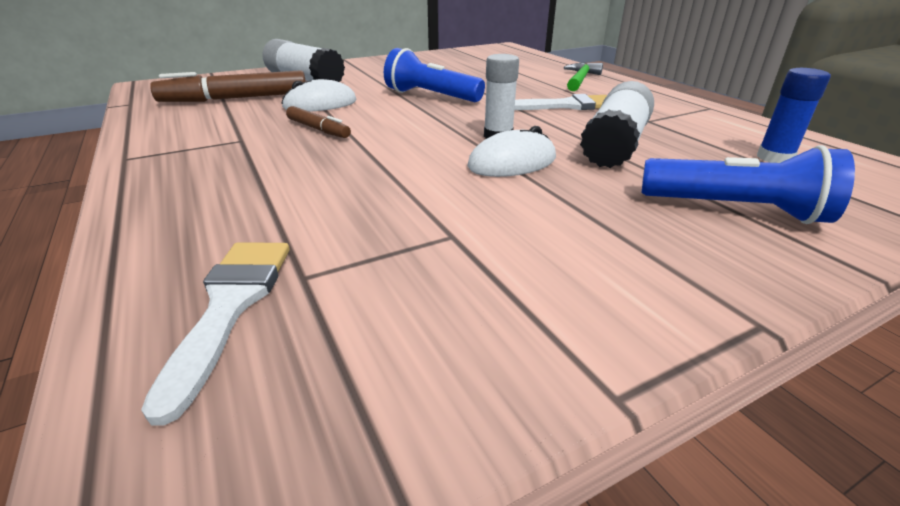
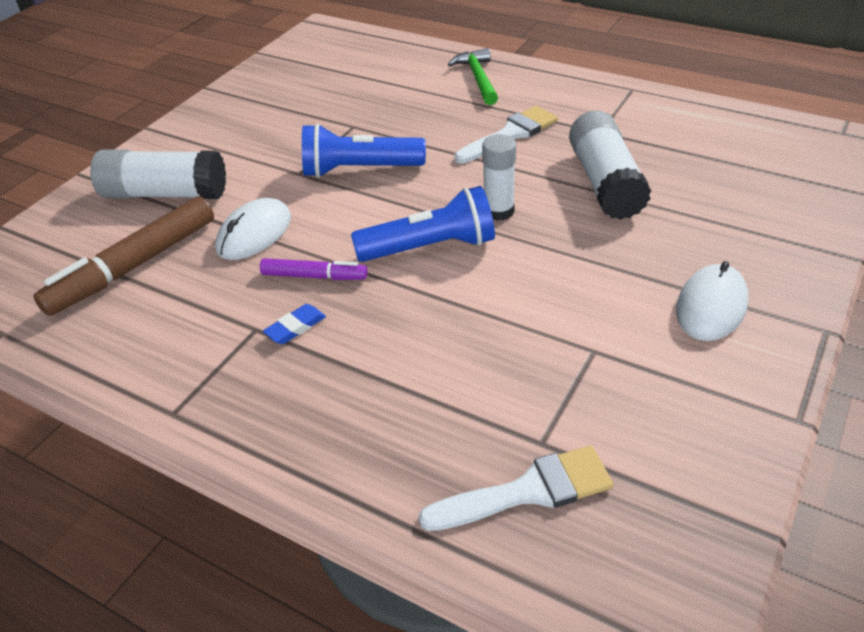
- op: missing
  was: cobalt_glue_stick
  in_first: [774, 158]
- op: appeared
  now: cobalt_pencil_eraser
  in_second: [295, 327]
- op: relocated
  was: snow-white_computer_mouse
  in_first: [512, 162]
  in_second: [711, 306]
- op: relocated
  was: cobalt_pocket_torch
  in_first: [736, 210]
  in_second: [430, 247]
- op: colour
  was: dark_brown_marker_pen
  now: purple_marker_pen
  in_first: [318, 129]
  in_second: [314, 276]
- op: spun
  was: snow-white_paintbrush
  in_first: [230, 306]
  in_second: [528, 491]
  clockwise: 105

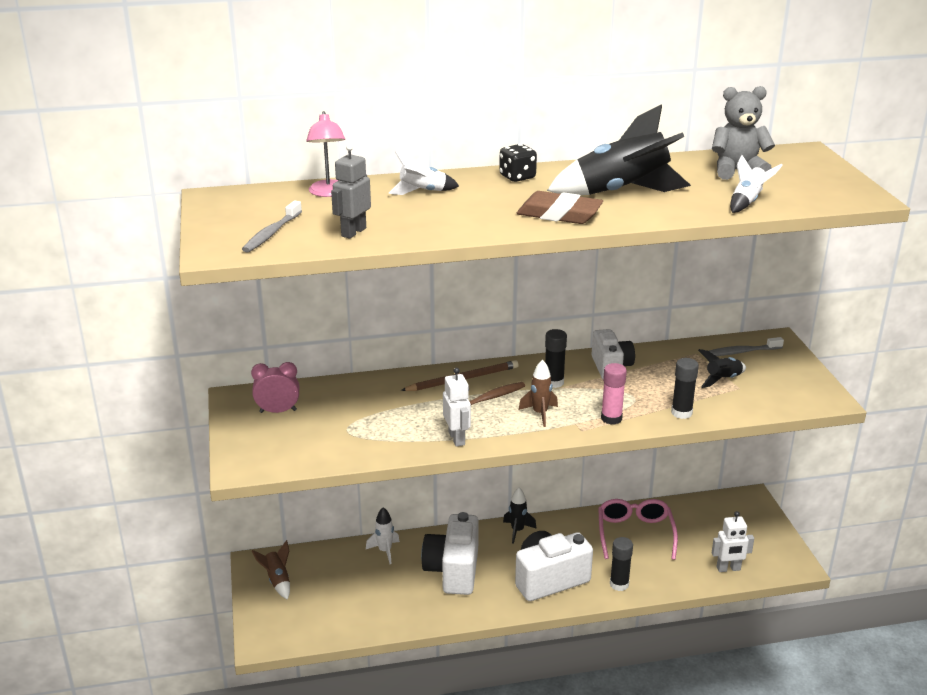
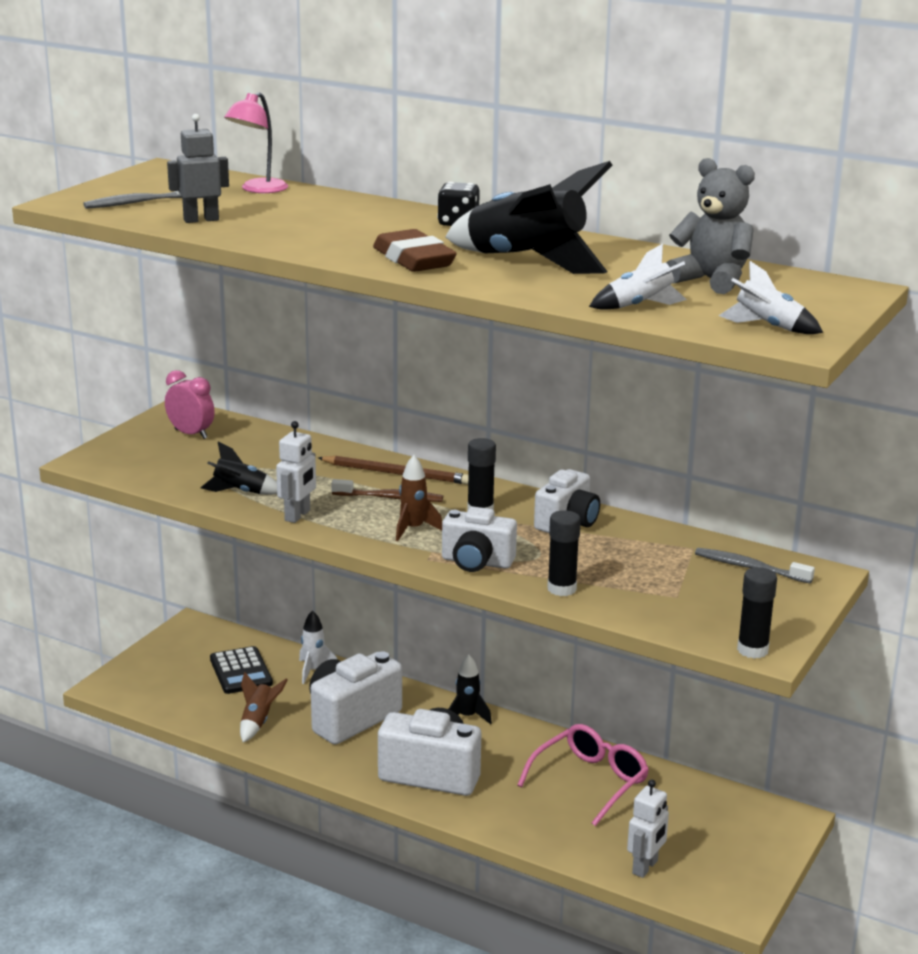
- op: appeared
  now: ebony_pocket_calculator
  in_second: [241, 671]
- op: relocated
  was: dark_brown_toy_rocket
  in_first: [277, 580]
  in_second: [258, 722]
- op: relocated
  was: snow-white_toy_rocket
  in_first: [422, 192]
  in_second: [767, 327]
- op: relocated
  was: ebony_glue_stick
  in_first: [619, 584]
  in_second: [752, 650]
- op: relocated
  was: ebony_toy_rocket
  in_first: [722, 380]
  in_second: [240, 492]
- op: exchanged
  was: pink_glue_stick
  now: snow-white_camera
  in_first: [611, 418]
  in_second: [476, 562]
- op: spun
  was: snow-white_robot
  in_first: [728, 569]
  in_second: [645, 867]
  clockwise: -90

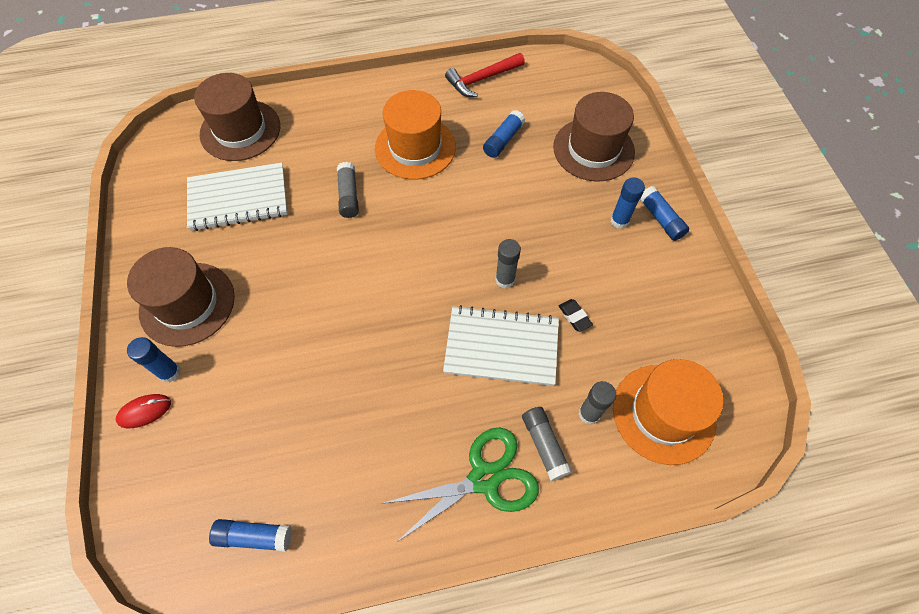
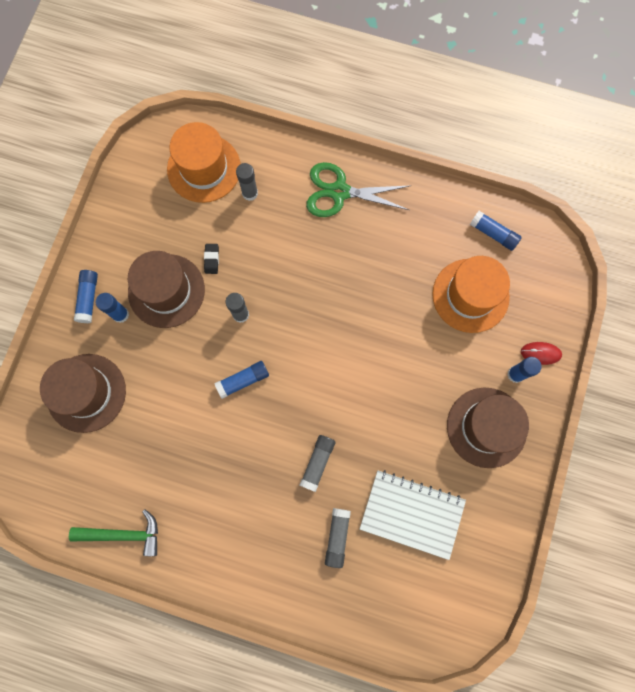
- op: missing
  was: snow-white_notebook
  in_first: [501, 347]
- op: relocated
  was: dark_brown_top_hat
  in_first: [240, 130]
  in_second: [166, 291]
- op: relocated
  was: orange_top_hat
  in_first: [415, 147]
  in_second: [470, 295]
- op: relocated
  was: cobalt_glue_stick
  in_first: [503, 140]
  in_second: [243, 380]
- op: relocated
  was: ash-grey_glue_stick
  in_first: [544, 445]
  in_second: [337, 537]
- op: colour
  was: red_hammer
  now: green_hammer
  in_first: [482, 79]
  in_second: [123, 534]

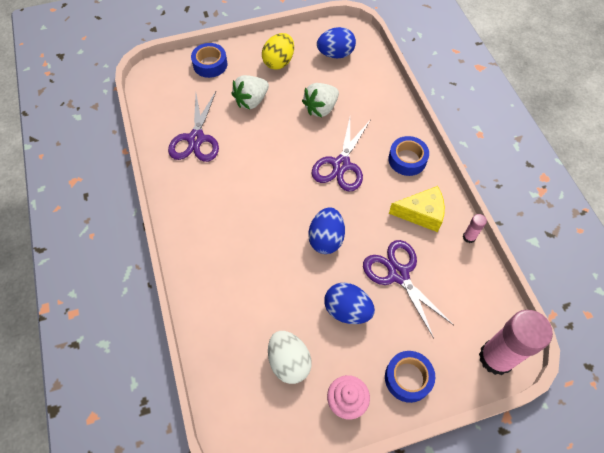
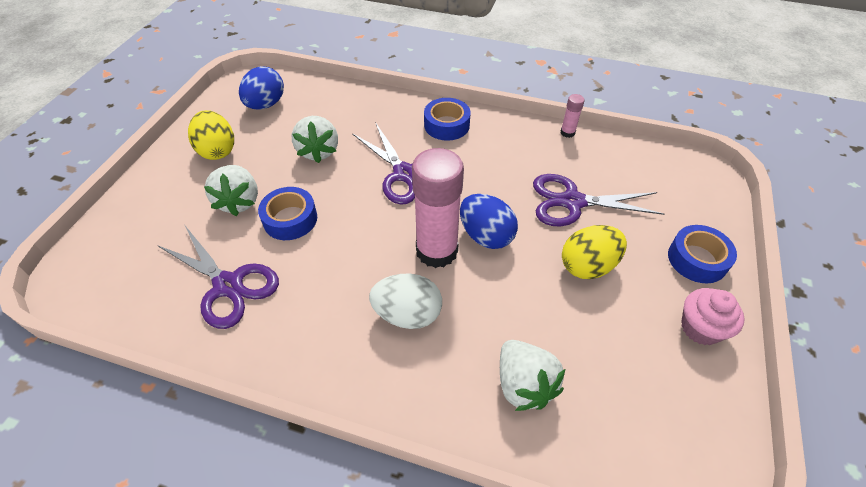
- op: missing
  was: yellow_piece_of_cheese
  in_first: [421, 213]
- op: appeared
  now: snow-white_toy_strawberry
  in_second: [523, 385]
- op: relocated
  was: cobalt_roll_of_tape
  in_first: [210, 64]
  in_second: [290, 219]
- op: relocated
  was: snow-white_egg
  in_first: [289, 362]
  in_second: [407, 314]
- op: relocated
  was: pink_glue_stick
  in_first: [496, 358]
  in_second: [436, 251]
- op: colour
  was: cobalt_egg
  now: yellow_egg
  in_first: [347, 310]
  in_second: [588, 266]

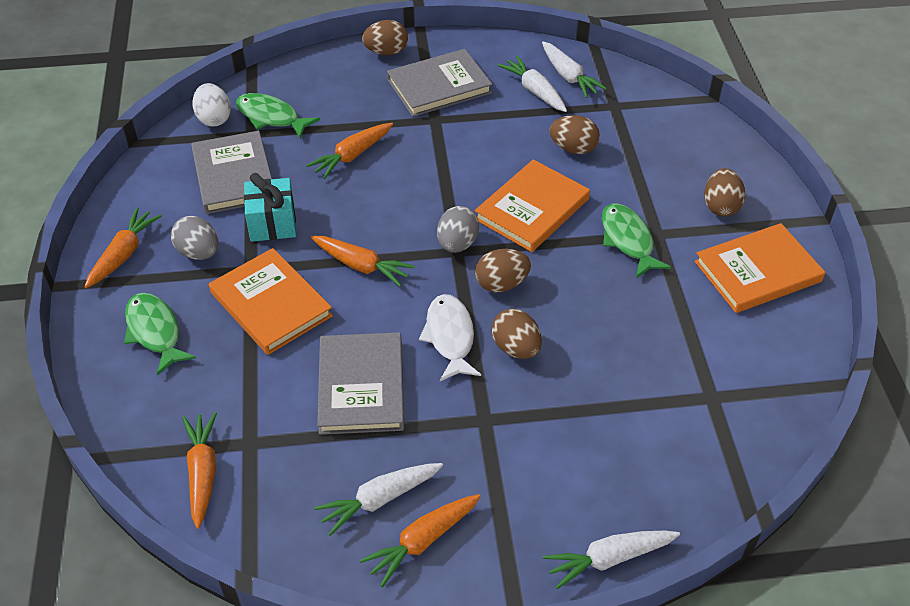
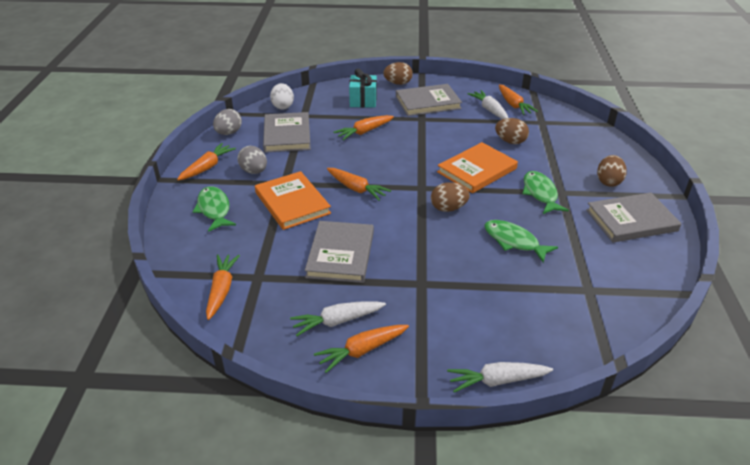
- op: missing
  was: snow-white_fish
  in_first: [450, 337]
- op: missing
  was: dark_brown_egg
  in_first: [516, 348]
- op: relocated
  was: green_fish
  in_first: [271, 117]
  in_second: [514, 241]
- op: relocated
  was: turquoise_gift
  in_first: [272, 223]
  in_second: [363, 101]
- op: relocated
  was: ash-grey_egg
  in_first: [457, 244]
  in_second: [229, 133]
- op: colour
  was: snow-white_carrot
  now: orange_carrot
  in_first: [569, 77]
  in_second: [513, 105]
- op: colour
  was: orange_hardback
  now: ash-grey_hardback
  in_first: [757, 271]
  in_second: [631, 220]

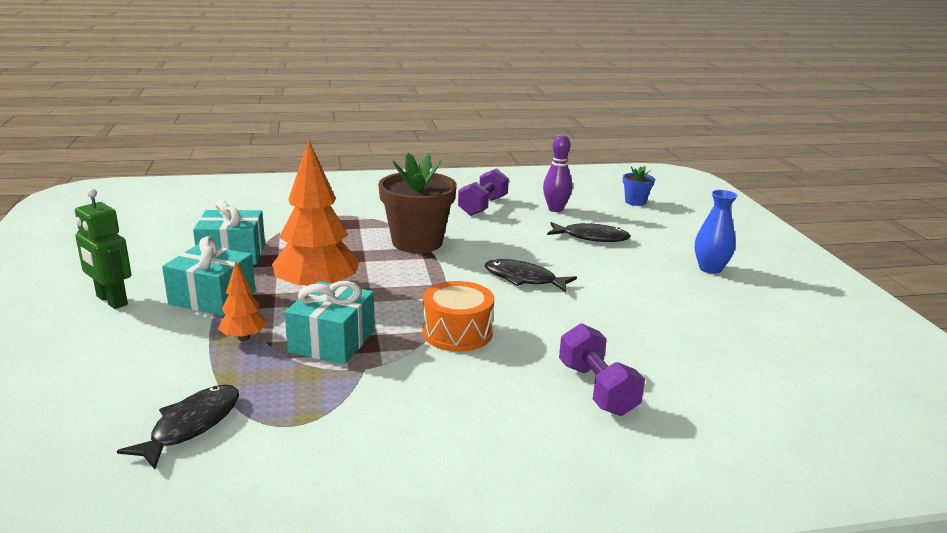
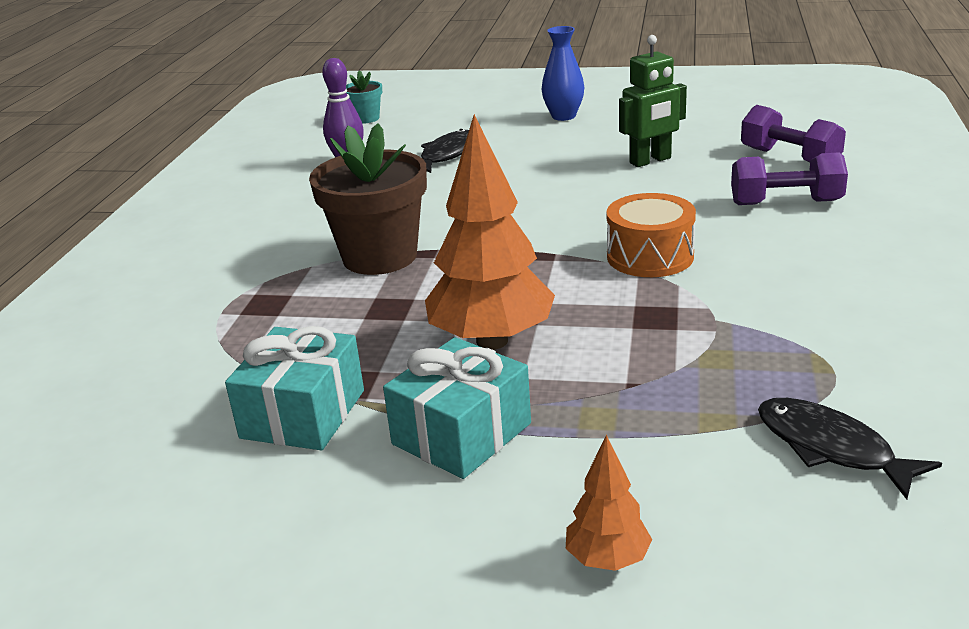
- op: missing
  was: turquoise_gift
  in_first: [332, 341]
- op: missing
  was: ebony_fish
  in_first: [524, 279]
- op: relocated
  was: green_robot
  in_first: [111, 301]
  in_second: [650, 161]
- op: relocated
  was: orange_fir_tree
  in_first: [243, 338]
  in_second: [608, 560]
- op: relocated
  was: purple_free_weight
  in_first: [483, 206]
  in_second: [789, 158]
- op: colour
  was: cobalt_flower_pot
  now: turquoise_flower_pot
  in_first: [635, 202]
  in_second: [366, 118]

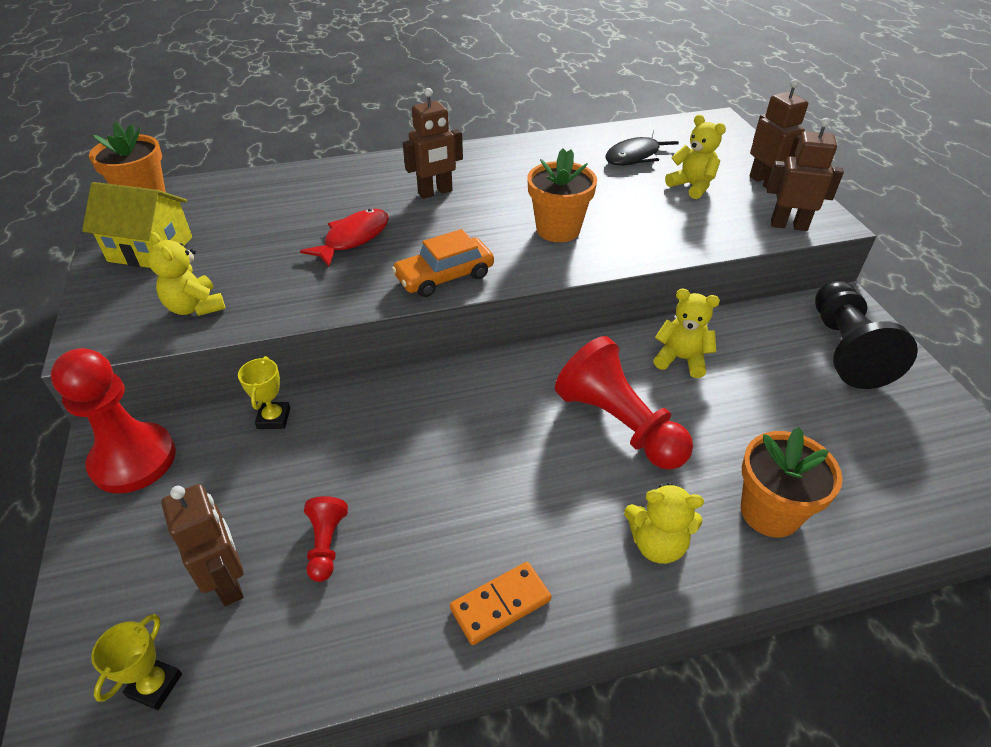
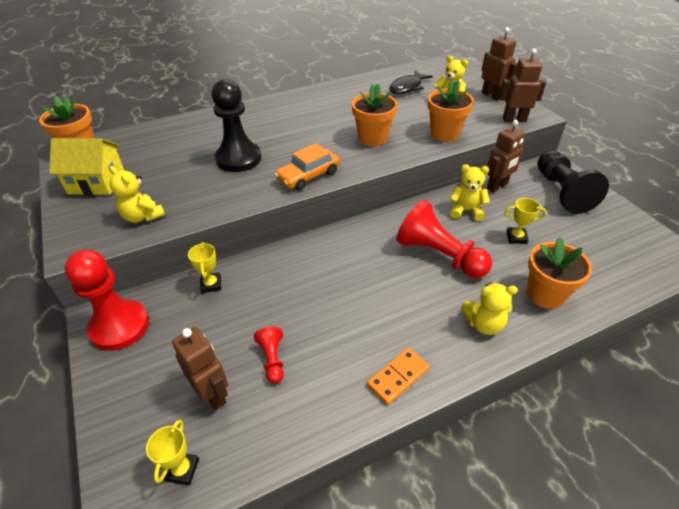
- op: appeared
  now: orange_flower_pot
  in_second: [444, 133]
- op: appeared
  now: yellow_trophy
  in_second: [516, 237]
- op: relocated
  was: dark_brown_robot
  in_first: [435, 192]
  in_second: [497, 186]
- op: exchanged
  was: red_fish
  now: ebony_game_pawn
  in_first: [353, 238]
  in_second: [238, 159]

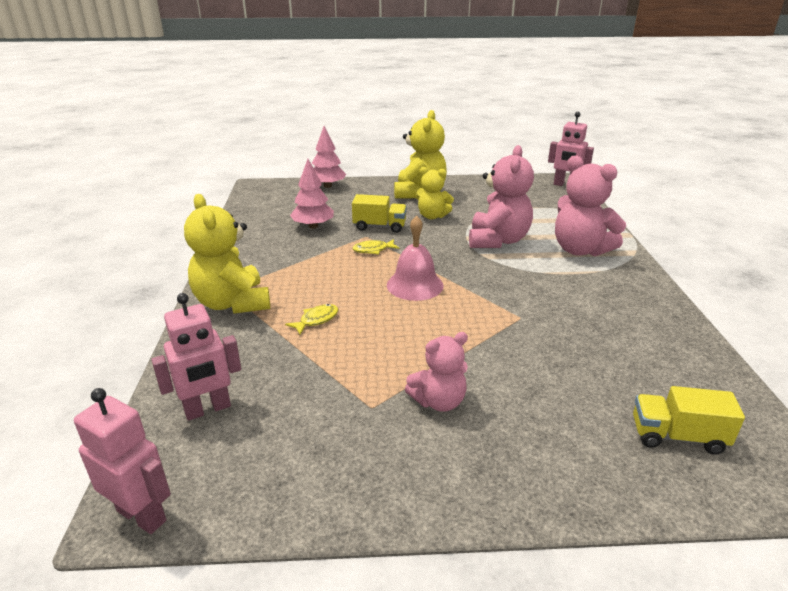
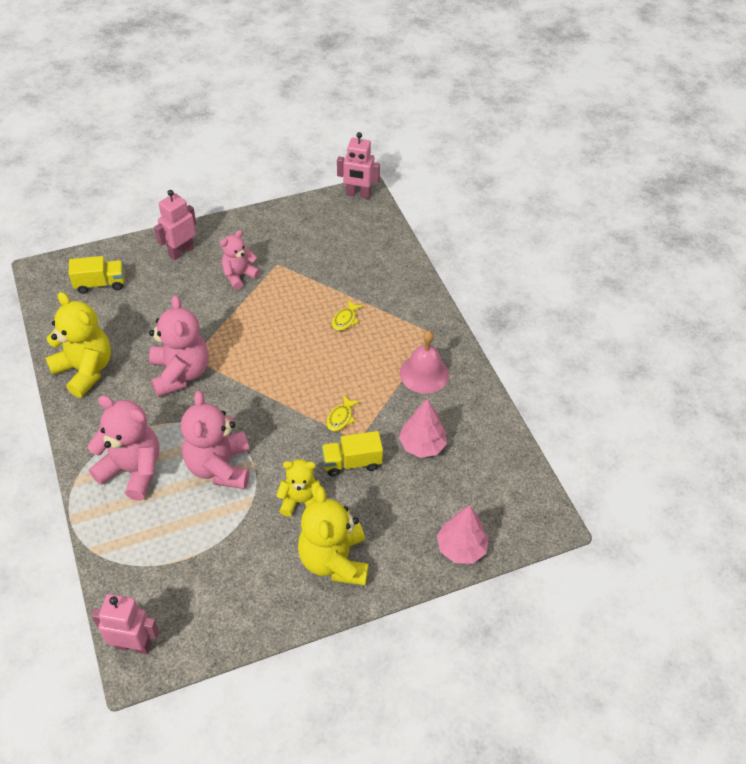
- op: appeared
  now: pink_stuffed_bear
  in_second: [180, 373]
- op: relocated
  was: pink_robot
  in_first: [208, 409]
  in_second: [181, 251]
- op: relocated
  was: yellow_stuffed_bear
  in_first: [233, 303]
  in_second: [85, 370]
- op: relocated
  was: pink_school_bell
  in_first: [415, 285]
  in_second: [424, 373]
- op: spun
  was: yellow_fish
  in_first: [373, 250]
  in_second: [341, 418]
  clockwise: 150

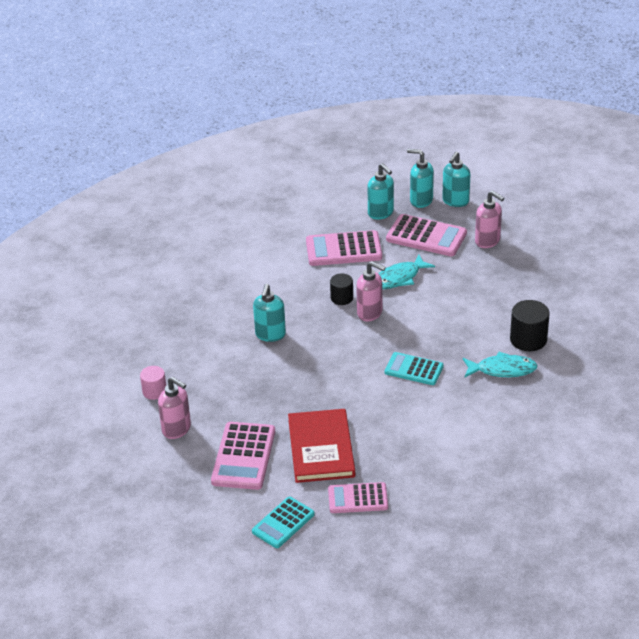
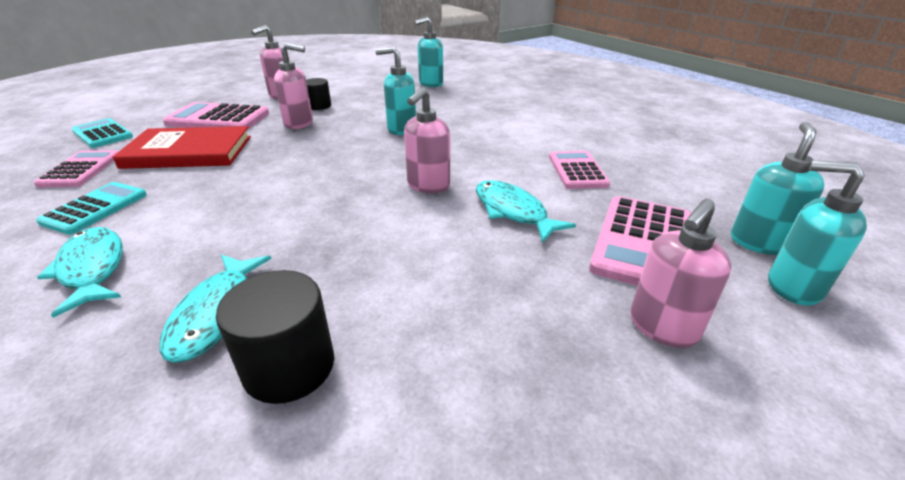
- op: missing
  was: pink_cylinder_shape
  in_first: [154, 391]
- op: appeared
  now: turquoise_fish
  in_second: [92, 269]
- op: appeared
  now: pink_pump_bottle
  in_second: [299, 123]
- op: relocated
  was: ebony_cylinder_shape
  in_first: [342, 298]
  in_second: [319, 106]
- op: relocated
  was: turquoise_pump_bottle
  in_first: [381, 213]
  in_second: [430, 84]
- op: relocated
  was: turquoise_pocket_calculator
  in_first: [414, 369]
  in_second: [95, 208]
- op: size
  was: pink_pocket_calculator
  in_first: [343, 249]
  in_second: [577, 171]
  ratio: 0.66

